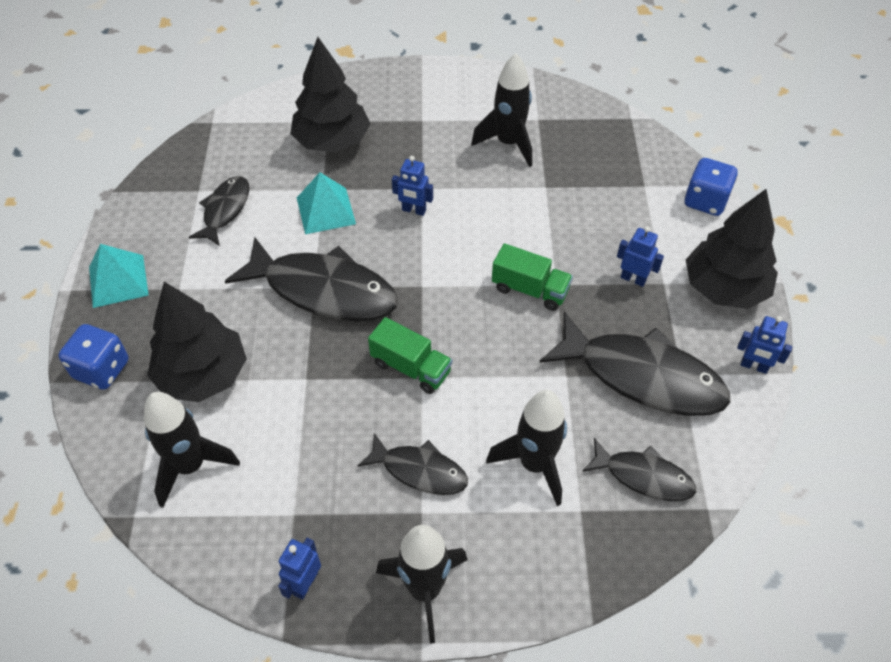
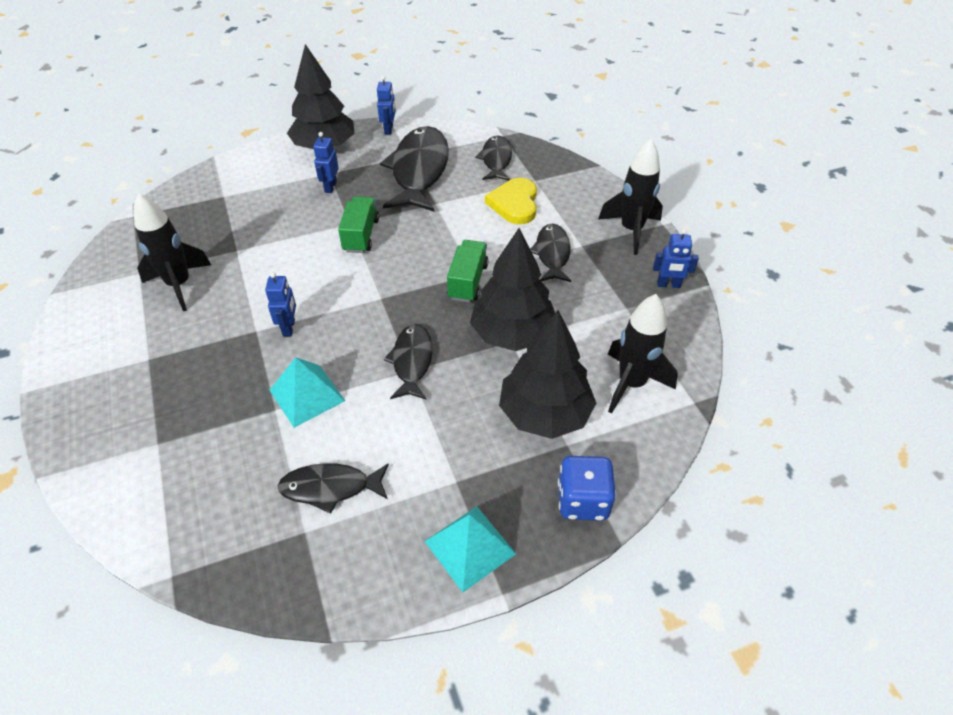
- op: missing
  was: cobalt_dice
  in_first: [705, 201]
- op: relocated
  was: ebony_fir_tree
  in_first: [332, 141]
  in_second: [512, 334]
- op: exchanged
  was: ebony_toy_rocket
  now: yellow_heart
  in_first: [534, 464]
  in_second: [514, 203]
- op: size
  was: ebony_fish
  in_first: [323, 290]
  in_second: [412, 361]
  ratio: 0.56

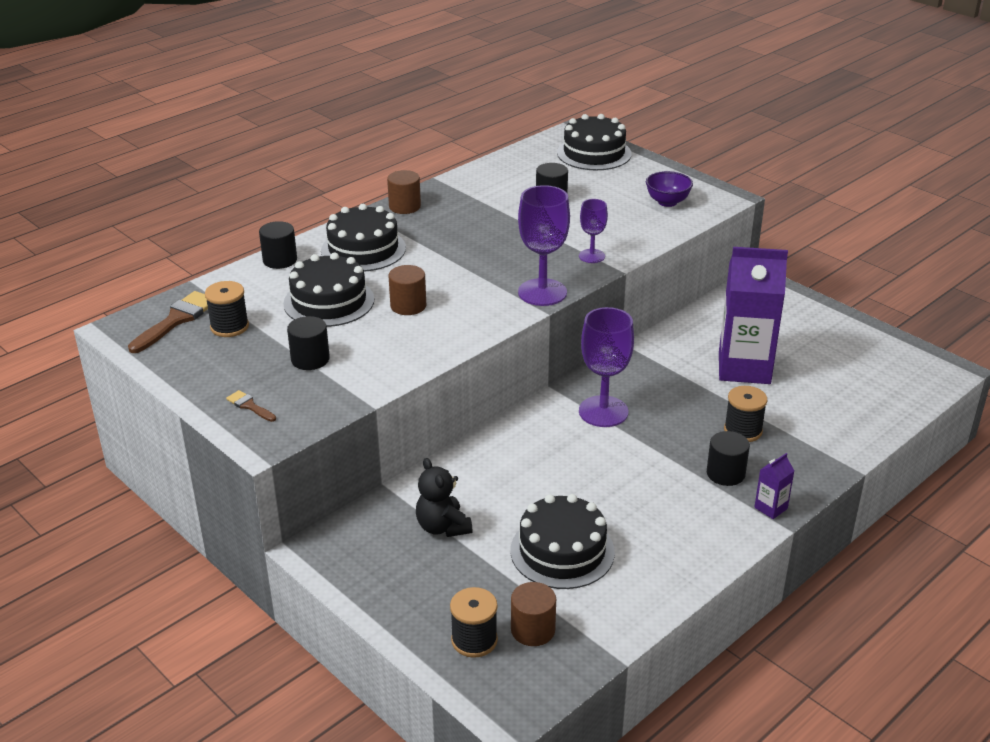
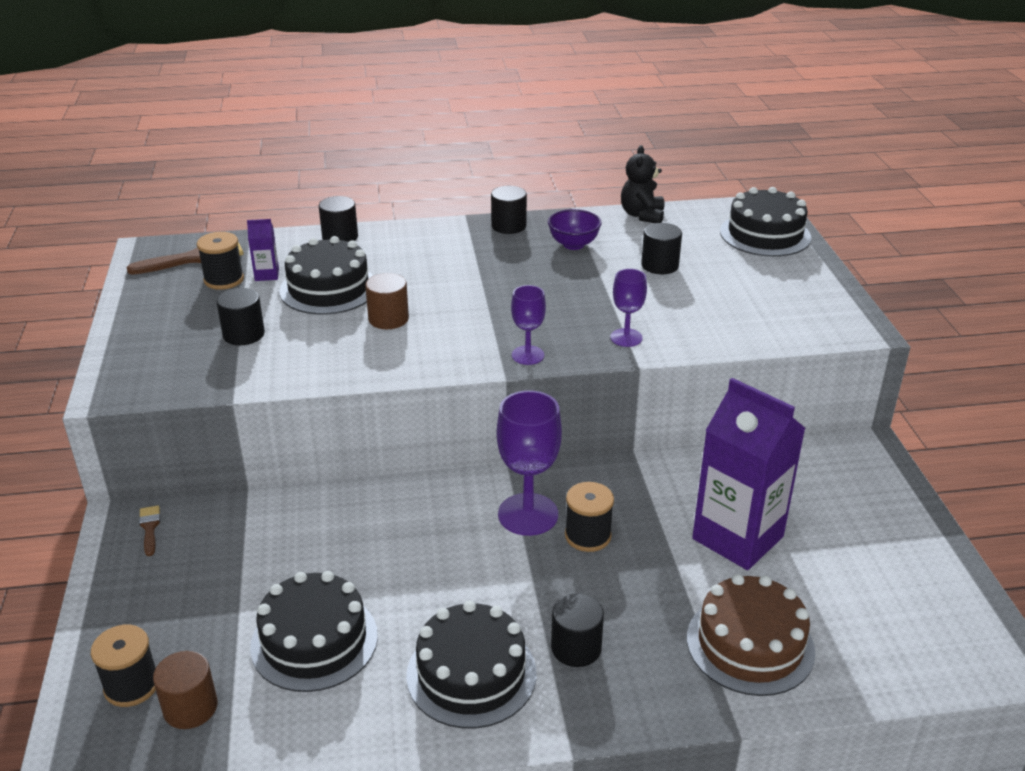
- op: appeared
  now: dark_brown_cake
  in_second: [750, 644]
- op: relocated
  was: dark_brown_paintbrush
  in_first: [250, 406]
  in_second: [150, 528]
- op: relocated
  was: ebony_cake
  in_first: [363, 249]
  in_second: [471, 674]
- op: relocated
  was: ebony_stuffed_bear
  in_first: [443, 527]
  in_second: [642, 215]
- op: relocated
  was: purple_bowl
  in_first: [667, 202]
  in_second: [573, 244]
- op: relocated
  was: ebony_spool
  in_first: [743, 430]
  in_second: [588, 536]
- op: relocated
  was: purple_juice_carton
  in_first: [771, 508]
  in_second: [267, 275]
- op: colour
  was: dark_brown_cylinder_shape
  now: ebony_cylinder_shape
  in_first: [404, 206]
  in_second: [508, 226]
- op: size
  was: purple_chalice
  in_first: [542, 292]
  in_second: [527, 355]
  ratio: 0.56

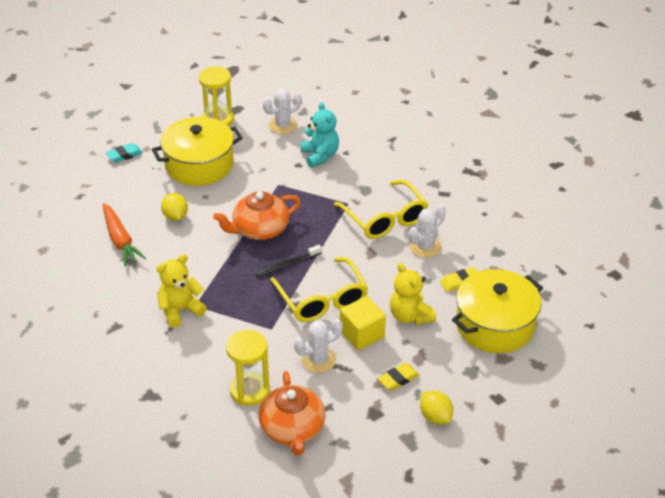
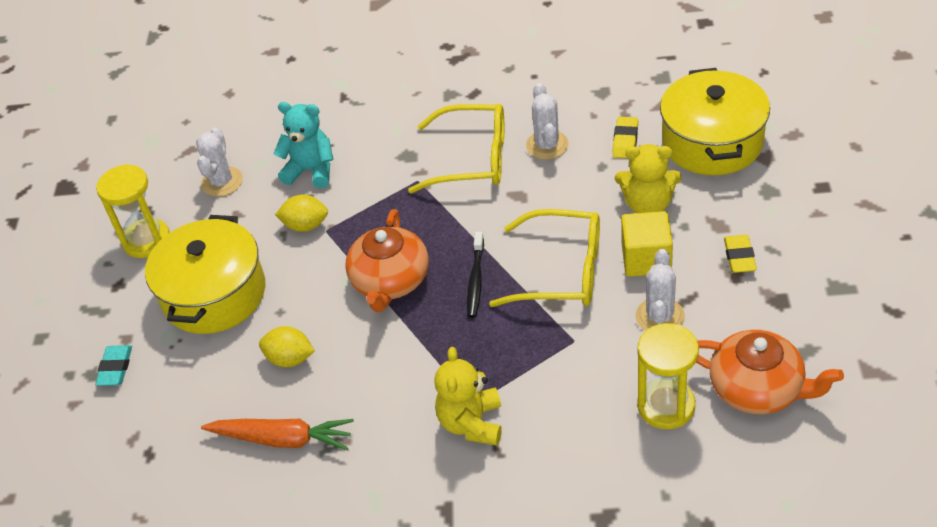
- op: relocated
  was: yellow_lemon
  in_first: [435, 417]
  in_second: [306, 225]

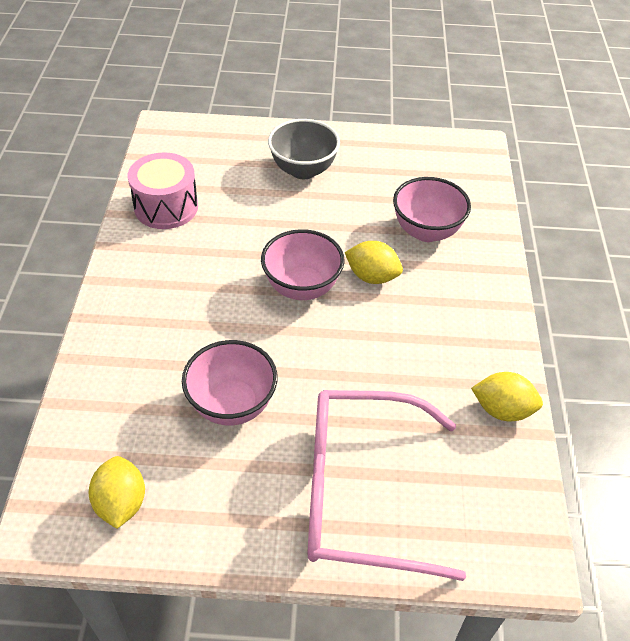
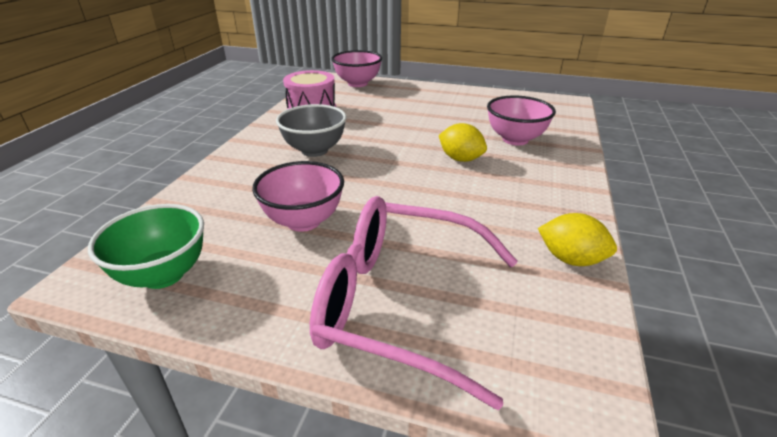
- op: relocated
  was: pink_bowl
  in_first: [302, 287]
  in_second: [357, 83]
- op: relocated
  was: ash-grey_bowl
  in_first: [303, 170]
  in_second: [314, 150]
- op: exchanged
  was: yellow_lemon
  now: green_bowl
  in_first: [121, 503]
  in_second: [163, 274]

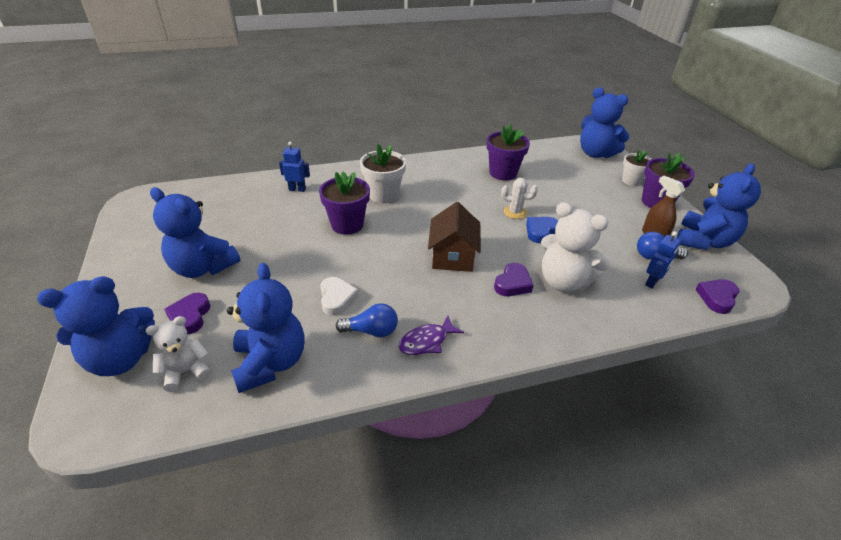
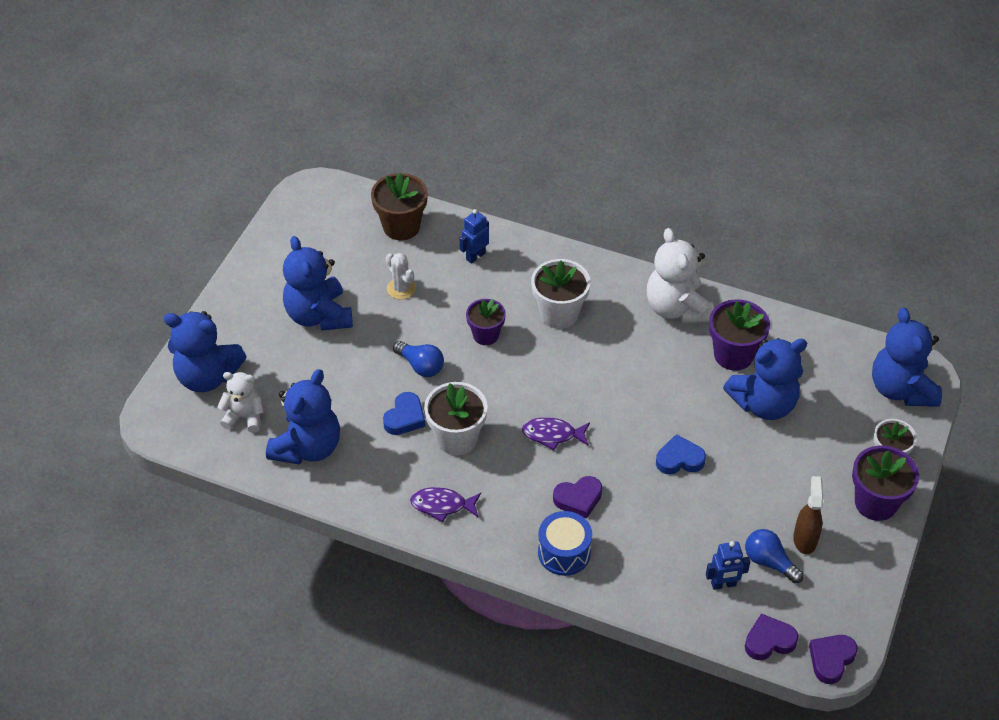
- op: appeared
  now: dark_brown_flower_pot
  in_second: [401, 226]
- op: appeared
  now: snow-white_flower_pot
  in_second: [457, 438]
- op: appeared
  now: cobalt_toy_drum
  in_second: [564, 552]
- op: relocated
  was: purple_heart
  in_first: [190, 316]
  in_second: [831, 659]
- op: relocated
  was: cobalt_light_bulb
  in_first: [371, 331]
  in_second: [421, 366]
- op: relocated
  was: snow-white_cactus
  in_first: [515, 212]
  in_second: [401, 288]
- op: relocated
  was: snow-white_stuffed_bear
  in_first: [563, 281]
  in_second: [677, 308]
- op: relocated
  was: cobalt_stuffed_bear
  in_first: [703, 241]
  in_second: [763, 404]
- op: exchanged
  was: dark_brown_cottage
  now: purple_fish
  in_first: [452, 256]
  in_second: [552, 434]
- op: colour
  was: snow-white_heart
  now: cobalt_heart
  in_first: [337, 298]
  in_second: [405, 417]
- op: spun
  was: cobalt_robot
  in_first: [297, 189]
  in_second: [475, 256]
  clockwise: -90
- op: size
  was: purple_flower_pot
  in_first: [347, 224]
  in_second: [486, 335]
  ratio: 0.67

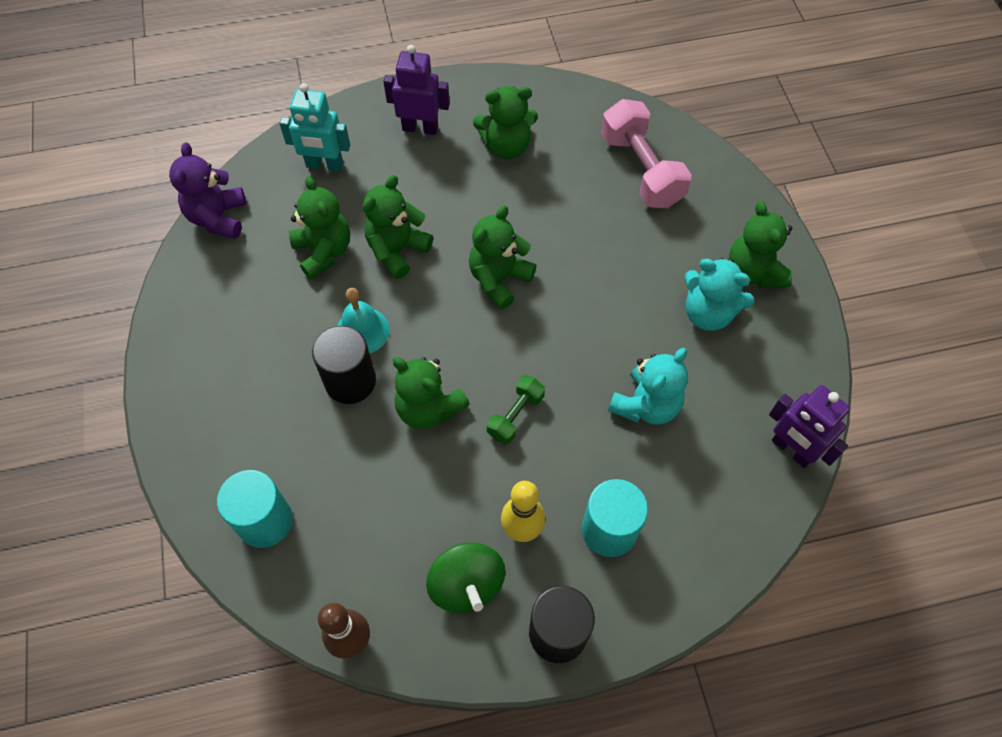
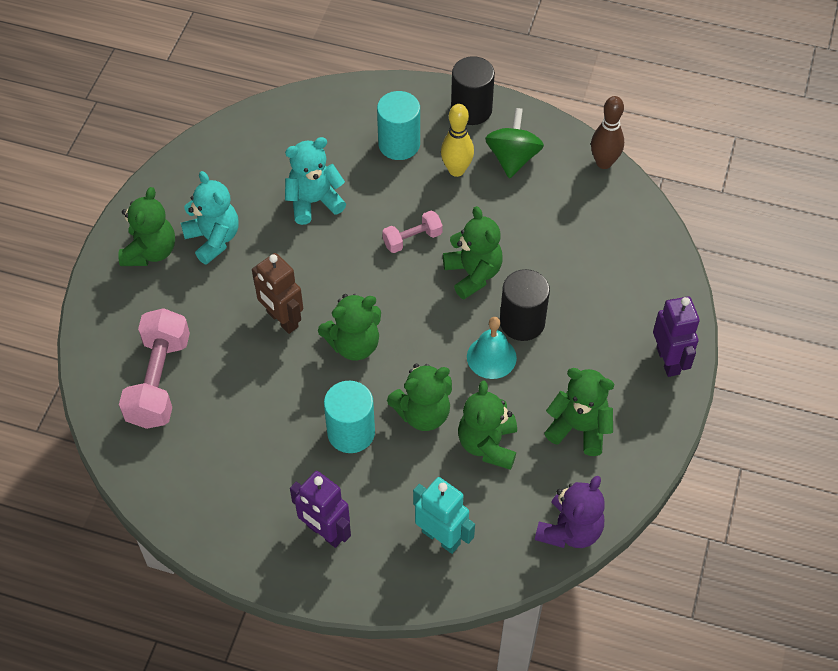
- op: appeared
  now: dark_brown_robot
  in_second: [282, 320]
- op: relocated
  was: turquoise_cylinder_shape
  in_first: [265, 521]
  in_second: [351, 432]
- op: relocated
  was: green_stuffed_bear
  in_first: [506, 146]
  in_second: [579, 428]
- op: relocated
  was: purple_robot
  in_first: [791, 450]
  in_second: [668, 360]
- op: colour
  was: green_free_weight
  now: pink_free_weight
  in_first: [515, 415]
  in_second: [412, 239]

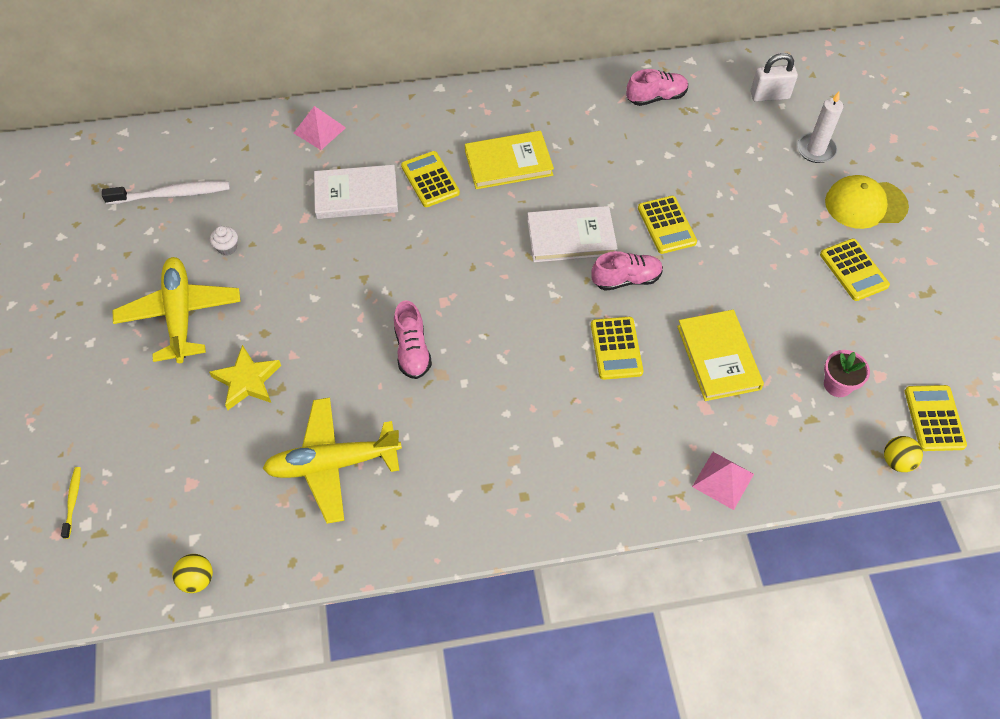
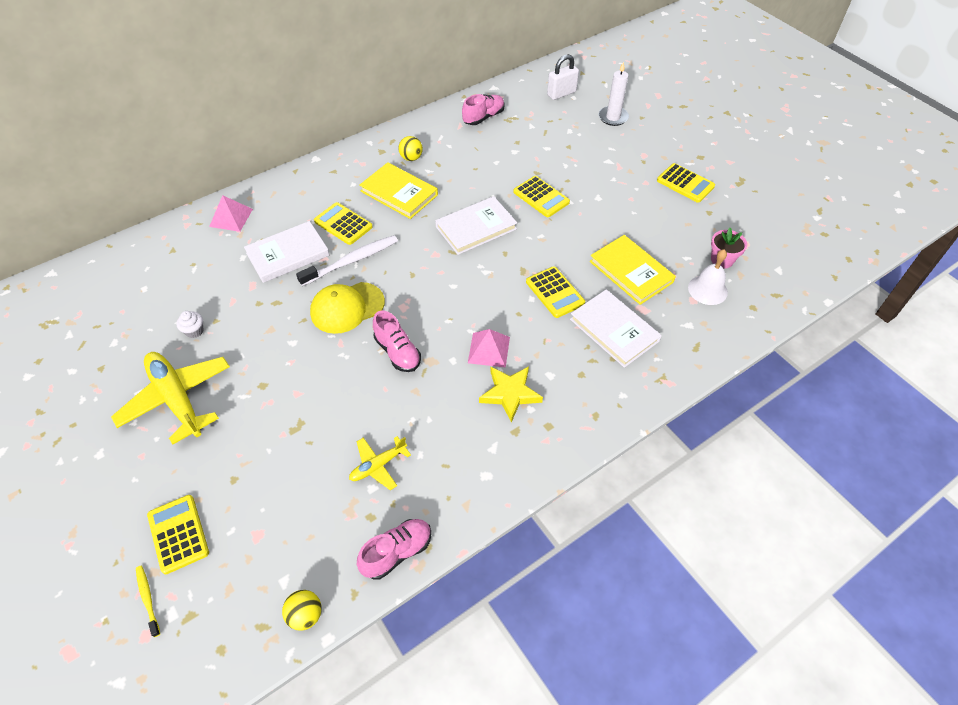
- op: appeared
  now: snow-white_hardback
  in_second: [614, 330]
- op: appeared
  now: snow-white_school_bell
  in_second: [707, 289]
- op: relocated
  was: snow-white_toothbrush
  in_first: [172, 194]
  in_second: [351, 261]
- op: relocated
  was: yellow_five-pointed_star
  in_first: [247, 381]
  in_second: [510, 394]
- op: relocated
  was: pink_shoe
  in_first: [626, 279]
  in_second: [397, 552]
- op: relocated
  was: pink_solid_pyramid
  in_first: [723, 480]
  in_second: [489, 350]
- op: relocated
  was: yellow_peaked_cap
  in_first: [865, 204]
  in_second: [347, 308]
- op: relocated
  was: yellow_sphere
  in_first: [897, 461]
  in_second: [411, 158]
- op: relocated
  was: yellow_pocket_calculator
  in_first: [934, 418]
  in_second: [178, 534]
- op: spun
  was: yellow_hardback
  in_first: [508, 163]
  in_second: [399, 193]
  clockwise: 75
- op: size
  was: yellow_plane
  in_first: [333, 464]
  in_second: [378, 465]
  ratio: 0.52

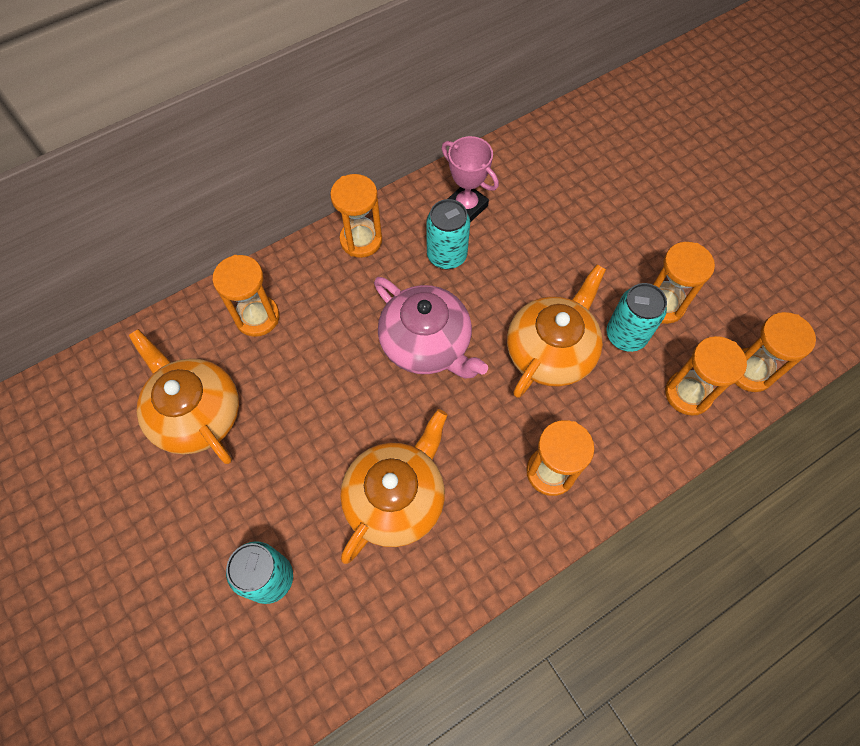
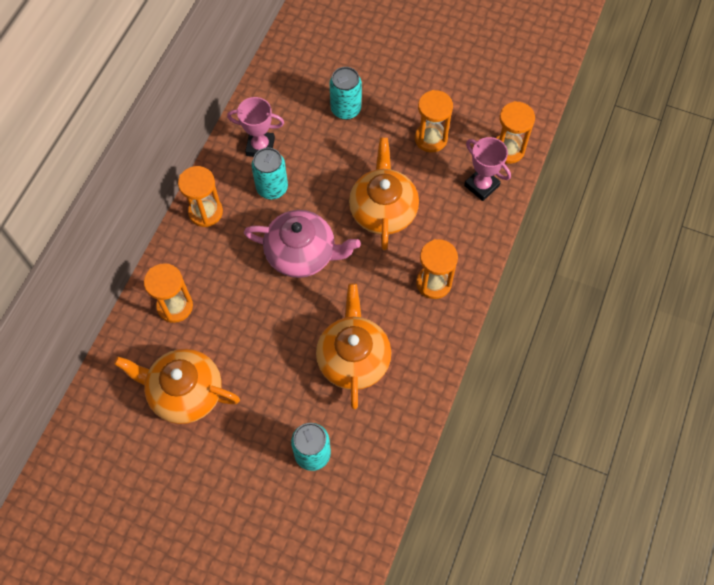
- op: relocated
  was: turquoise_soda_can
  in_first: [626, 335]
  in_second: [346, 109]
- op: exchanged
  was: orange_hourglass
  now: pink_trophy
  in_first: [688, 394]
  in_second: [481, 186]

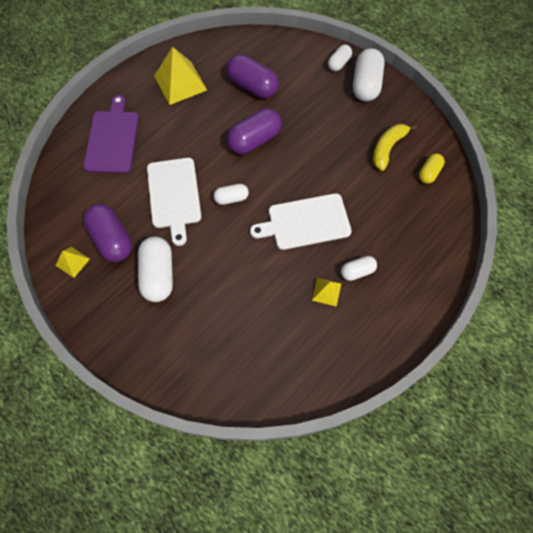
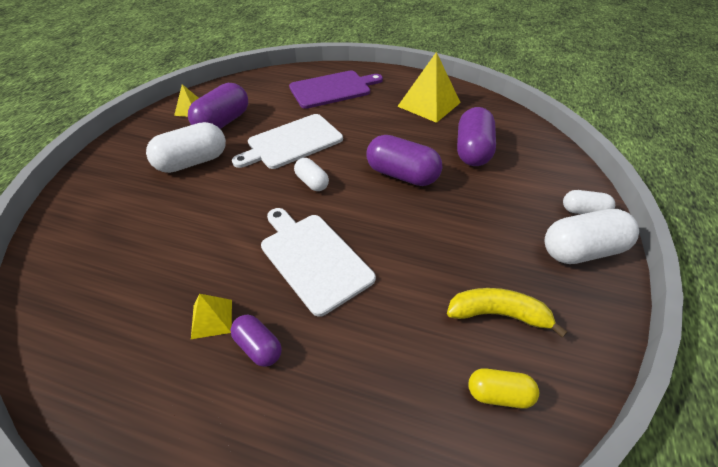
- op: colour
  was: snow-white_pill
  now: purple_pill
  in_first: [357, 271]
  in_second: [258, 347]

